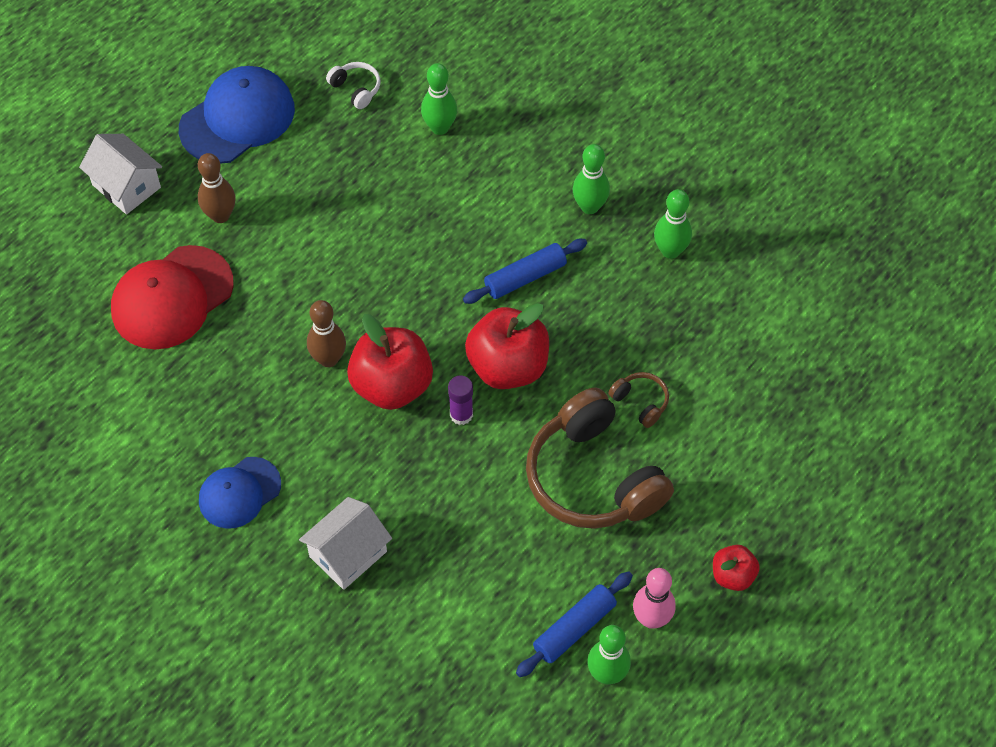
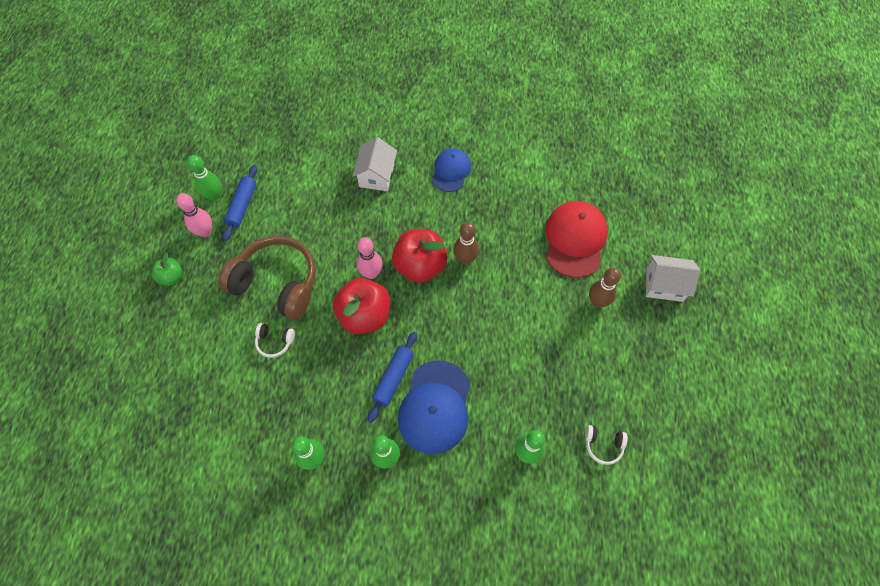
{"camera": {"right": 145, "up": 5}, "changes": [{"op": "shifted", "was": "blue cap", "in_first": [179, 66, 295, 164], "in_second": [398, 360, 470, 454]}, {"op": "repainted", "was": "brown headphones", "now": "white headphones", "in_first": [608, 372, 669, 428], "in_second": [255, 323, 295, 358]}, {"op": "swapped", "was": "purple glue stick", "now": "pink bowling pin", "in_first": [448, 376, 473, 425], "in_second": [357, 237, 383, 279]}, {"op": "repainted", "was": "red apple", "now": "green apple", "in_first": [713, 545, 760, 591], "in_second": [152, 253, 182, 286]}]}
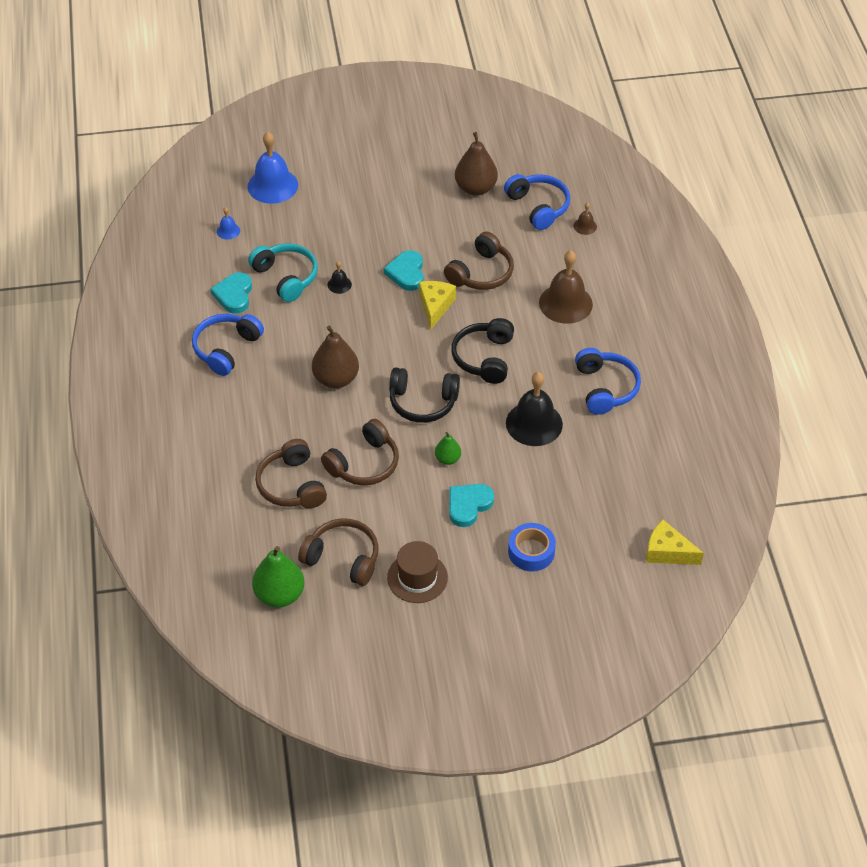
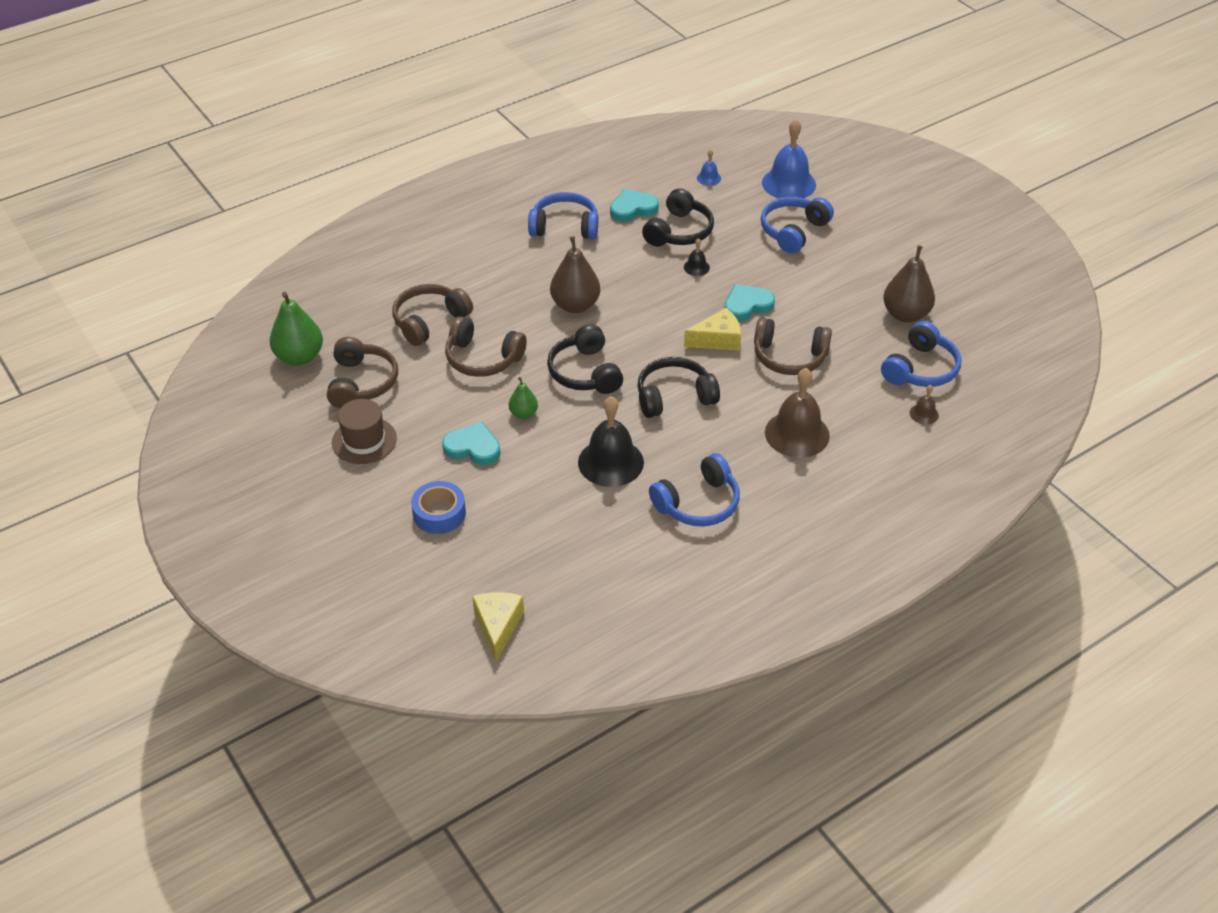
{"camera": {"right": 65, "up": -5}, "changes": [{"op": "repainted", "was": "turquoise headphones", "now": "black headphones", "in_first": [248, 243, 318, 302], "in_second": [642, 188, 714, 247]}, {"op": "new", "now": "blue headphones", "in_second": [761, 197, 834, 253]}]}
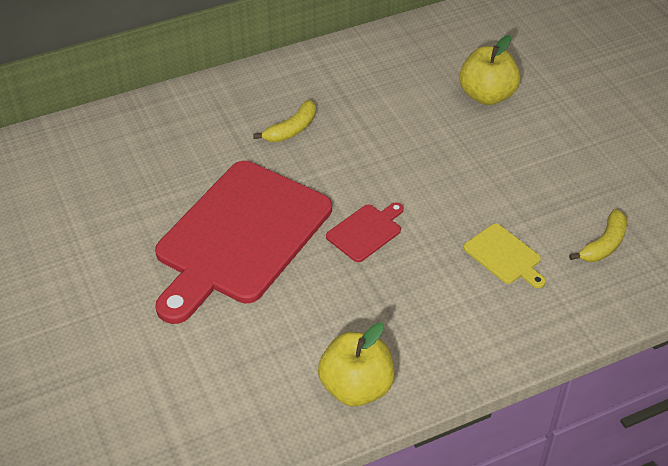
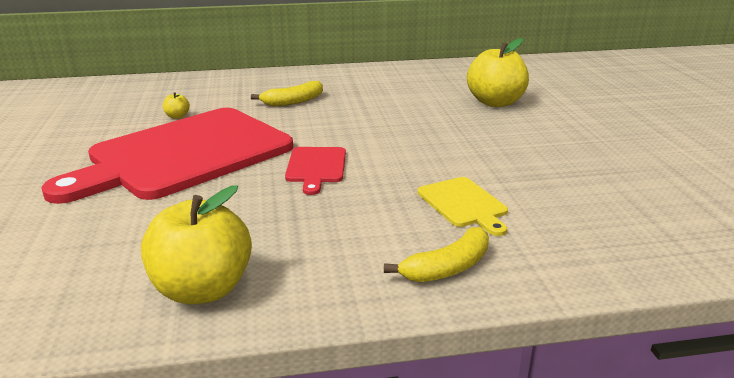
{"camera": {"right": 15, "up": -20}, "changes": [{"op": "rotated", "was": "red cutting board", "in_first": [326, 202, 404, 262], "in_second": [285, 147, 346, 195], "clockwise": 120}, {"op": "shifted", "was": "yellow banana", "in_first": [569, 209, 627, 262], "in_second": [384, 227, 489, 282]}, {"op": "new", "now": "yellow apple", "in_second": [163, 92, 190, 119]}]}
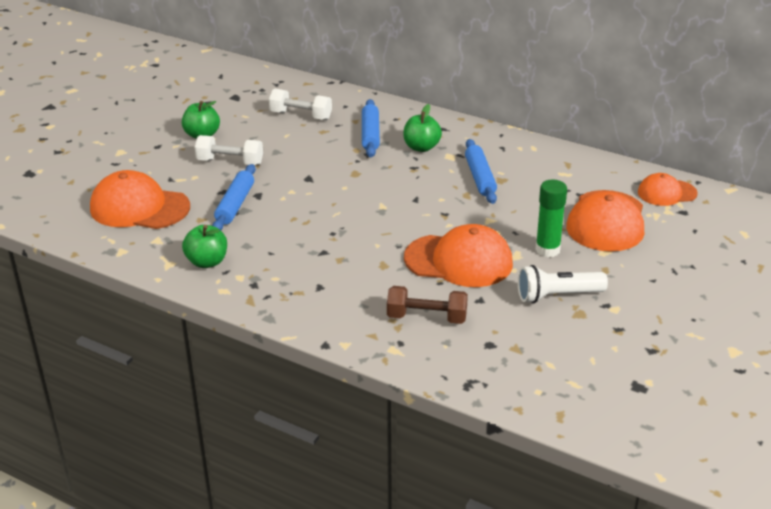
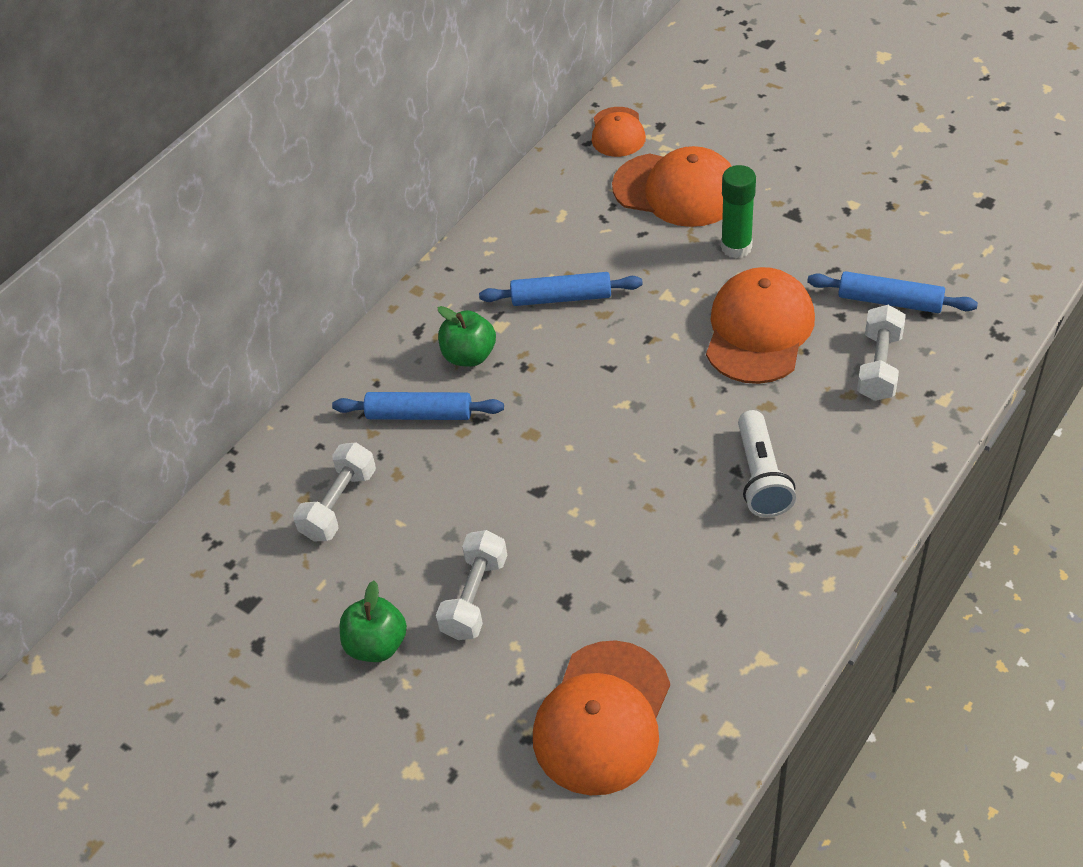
{"camera": {"right": -80, "up": 15}, "changes": [{"op": "shifted", "was": "blue rolling pin", "in_first": [212, 164, 256, 230], "in_second": [807, 271, 978, 313]}, {"op": "gone", "was": "green apple", "in_first": [182, 225, 227, 268]}, {"op": "shifted", "was": "white flashlight", "in_first": [518, 265, 608, 303], "in_second": [738, 410, 796, 517]}, {"op": "repainted", "was": "brown dumbbell", "now": "white dumbbell", "in_first": [387, 286, 468, 324], "in_second": [857, 305, 906, 401]}]}
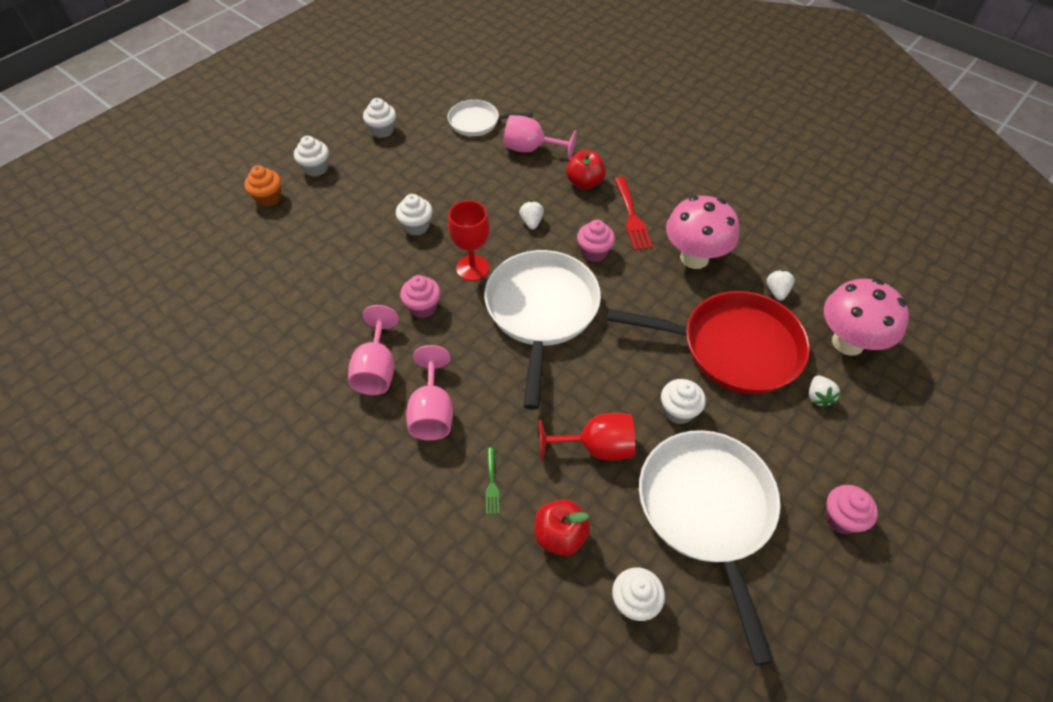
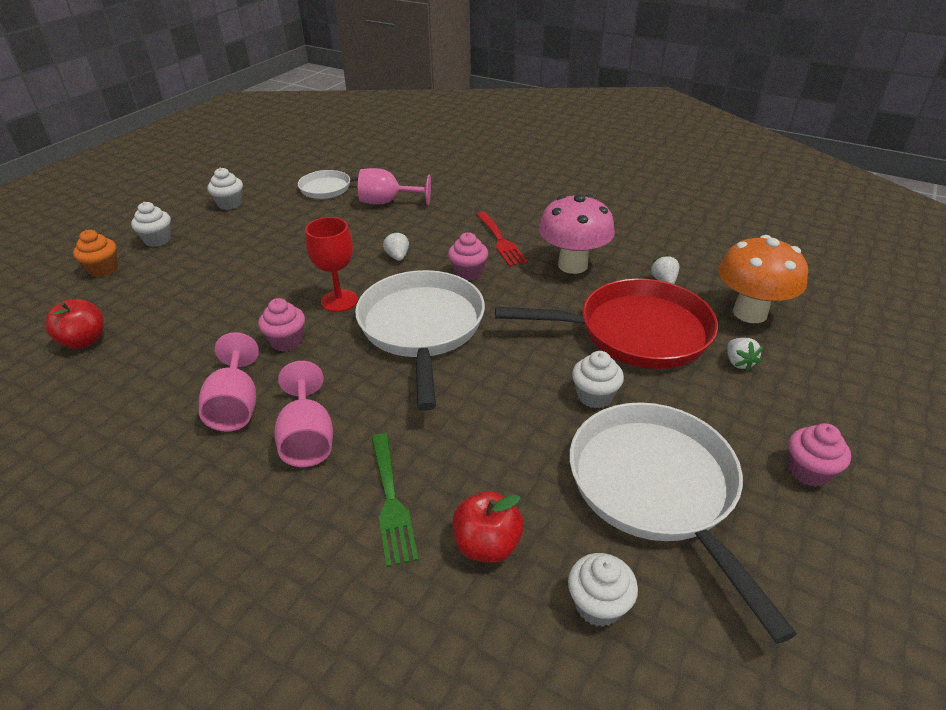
{"camera": {"right": -10, "up": -15}, "changes": [{"op": "shifted", "was": "red apple", "in_first": [566, 150, 606, 190], "in_second": [45, 299, 104, 349]}, {"op": "gone", "was": "white cupcake", "in_first": [396, 194, 433, 236]}, {"op": "repainted", "was": "pink mushroom", "now": "orange mushroom", "in_first": [824, 279, 909, 356], "in_second": [718, 235, 808, 323]}, {"op": "gone", "was": "red goblet", "in_first": [539, 413, 635, 460]}, {"op": "scaled", "was": "green fork", "in_first": [486, 448, 499, 514], "in_second": [371, 433, 419, 567], "ratio": 1.82}]}
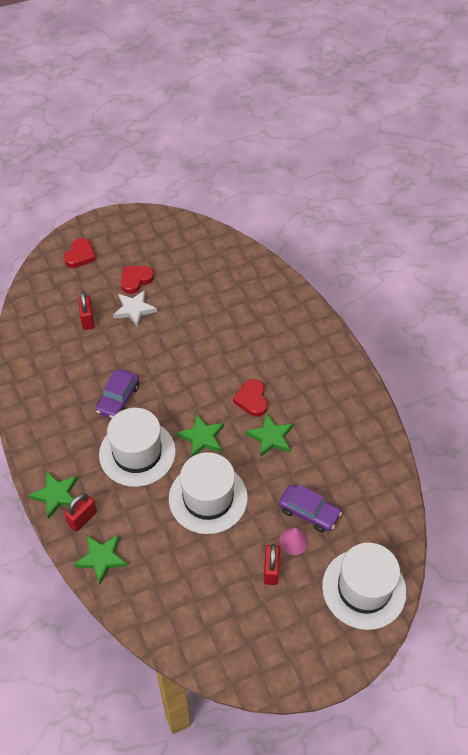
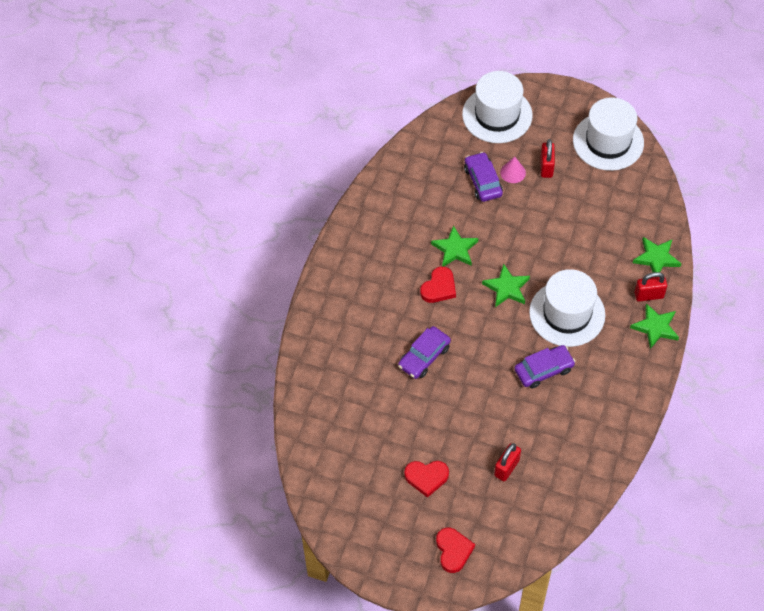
{"camera": {"right": -135, "up": 5}, "changes": [{"op": "rotated", "was": "red heart", "in_first": [64, 238, 96, 268], "in_second": [436, 528, 475, 573], "clockwise": 105}, {"op": "gone", "was": "white star", "in_first": [113, 290, 157, 327]}, {"op": "shifted", "was": "white hat", "in_first": [169, 452, 248, 534], "in_second": [573, 97, 644, 171]}, {"op": "rotated", "was": "red padlock", "in_first": [263, 544, 280, 585], "in_second": [540, 139, 555, 178], "clockwise": -45}, {"op": "new", "now": "purple car", "in_second": [398, 326, 451, 379]}]}
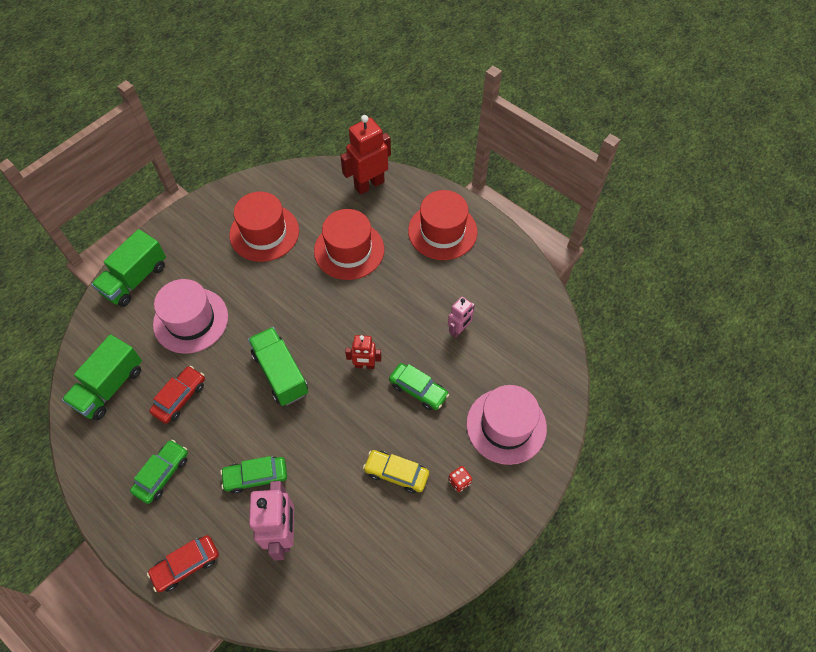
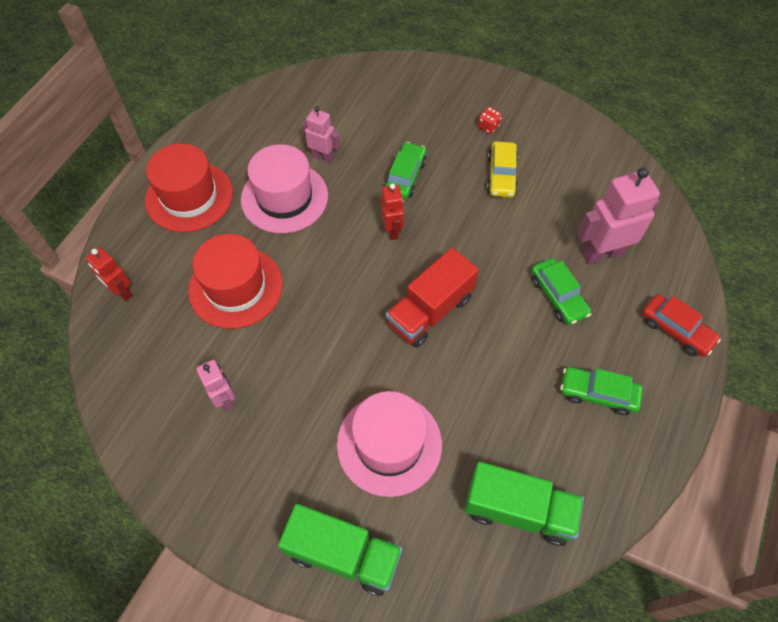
{"camera": {"right": -105, "up": 0}, "changes": [{"op": "scaled", "was": "red robot", "in_first": [340, 115, 391, 195], "in_second": [86, 247, 133, 301], "ratio": 0.57}, {"op": "swapped", "was": "red hat", "now": "pink robot", "in_first": [229, 192, 299, 262], "in_second": [196, 360, 235, 412]}, {"op": "repainted", "was": "green truck", "now": "red truck", "in_first": [248, 327, 308, 406], "in_second": [386, 248, 479, 348]}, {"op": "gone", "was": "red car", "in_first": [149, 366, 205, 424]}, {"op": "shifted", "was": "pink hat", "in_first": [466, 385, 547, 465], "in_second": [241, 144, 328, 233]}]}
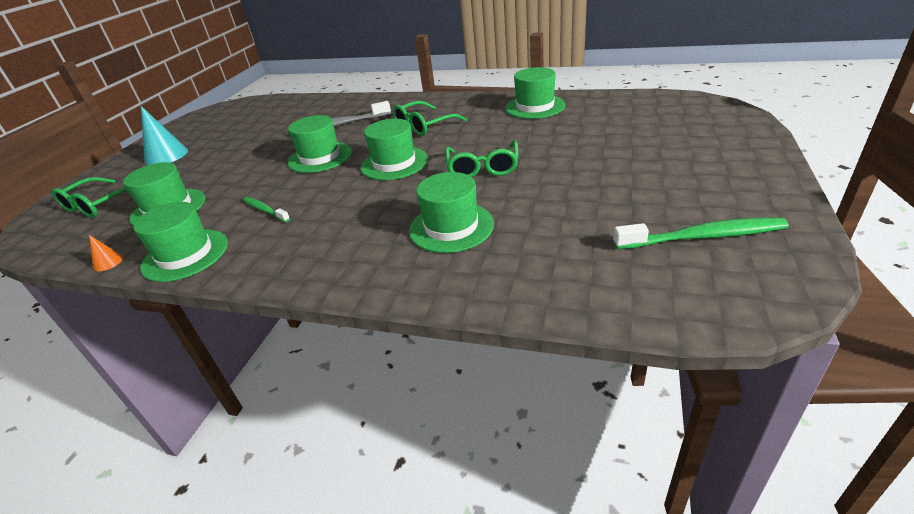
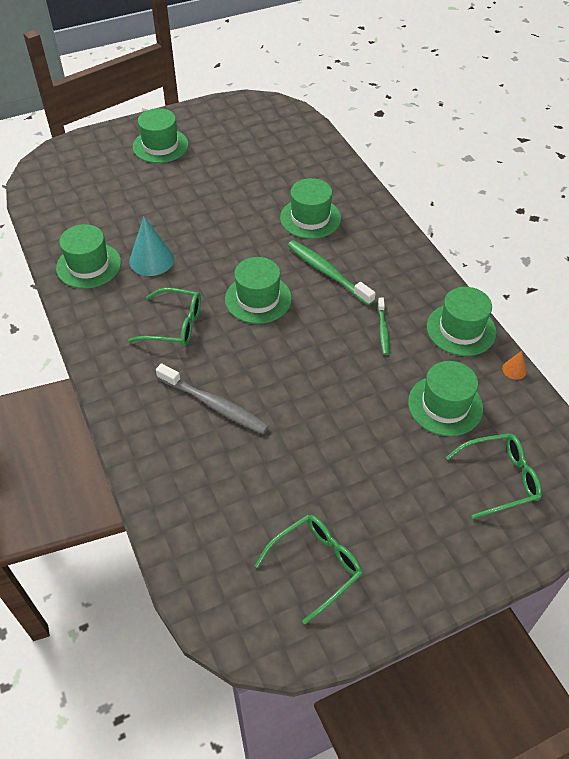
{"camera": {"right": -135, "up": 15}, "changes": [{"op": "shifted", "was": "turquoise cone", "in_first": [141, 106, 188, 165], "in_second": [129, 217, 174, 276]}, {"op": "shifted", "was": "green hat", "in_first": [288, 115, 352, 173], "in_second": [133, 108, 189, 163]}, {"op": "shifted", "was": "green glasses", "in_first": [445, 140, 519, 177], "in_second": [255, 515, 362, 625]}, {"op": "shifted", "was": "green toothbrush", "in_first": [613, 218, 789, 249], "in_second": [288, 240, 376, 306]}]}
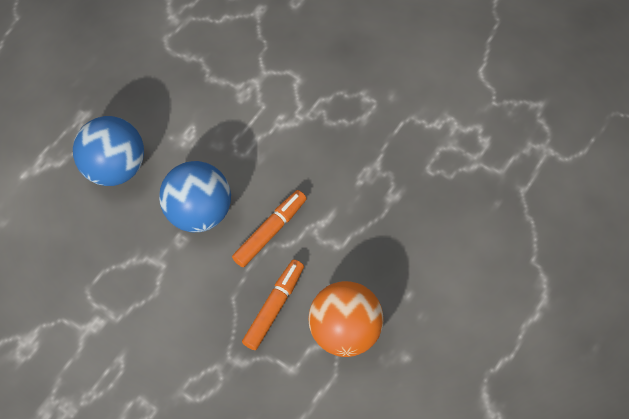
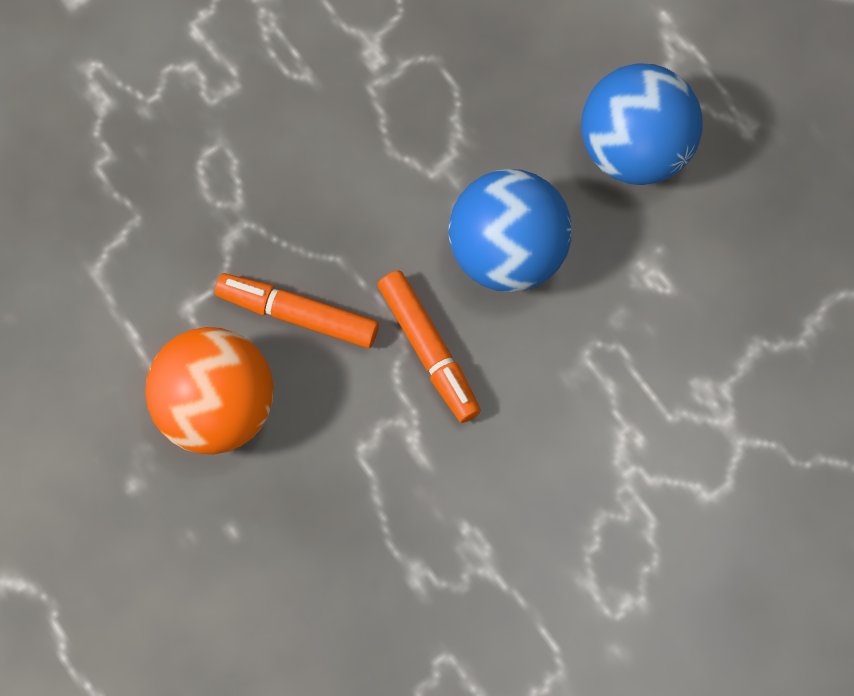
{"camera": {"right": 110, "up": 5}, "changes": [{"op": "rotated", "was": "orange marker", "in_first": [242, 259, 304, 350], "in_second": [215, 273, 379, 348], "clockwise": 150}]}
